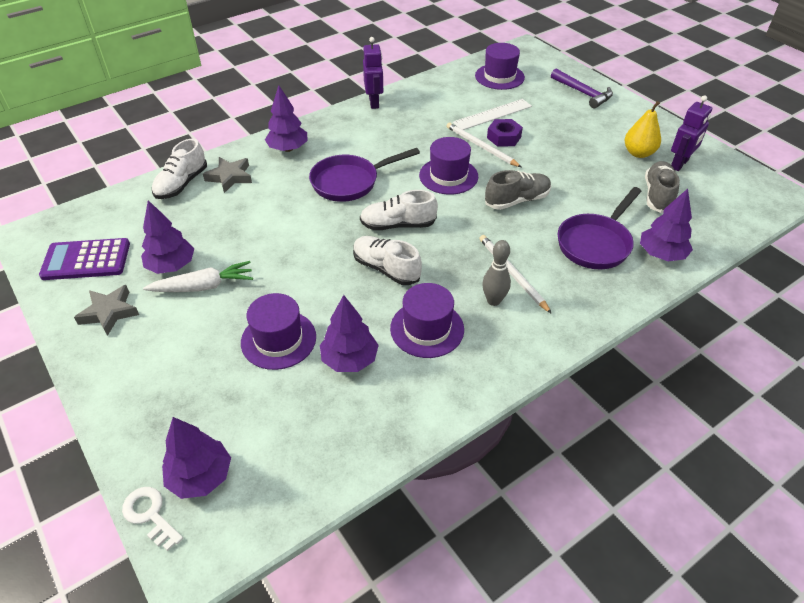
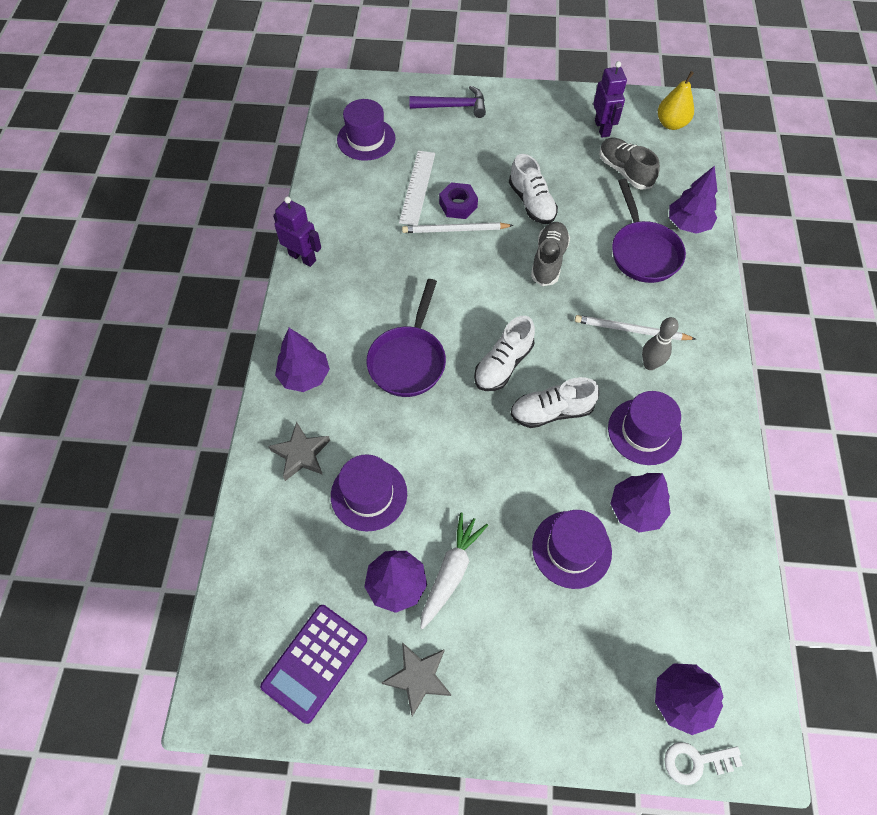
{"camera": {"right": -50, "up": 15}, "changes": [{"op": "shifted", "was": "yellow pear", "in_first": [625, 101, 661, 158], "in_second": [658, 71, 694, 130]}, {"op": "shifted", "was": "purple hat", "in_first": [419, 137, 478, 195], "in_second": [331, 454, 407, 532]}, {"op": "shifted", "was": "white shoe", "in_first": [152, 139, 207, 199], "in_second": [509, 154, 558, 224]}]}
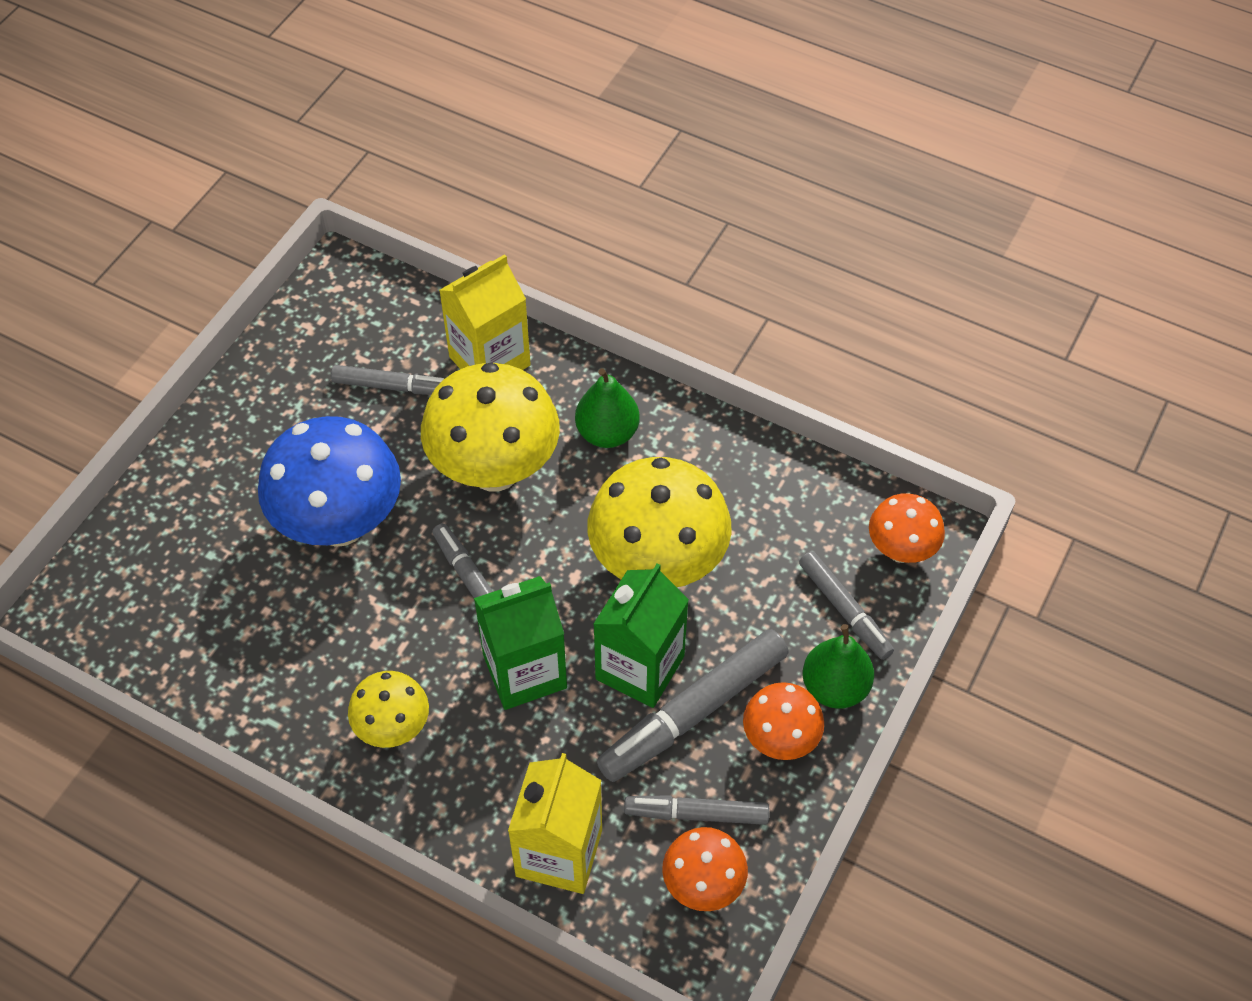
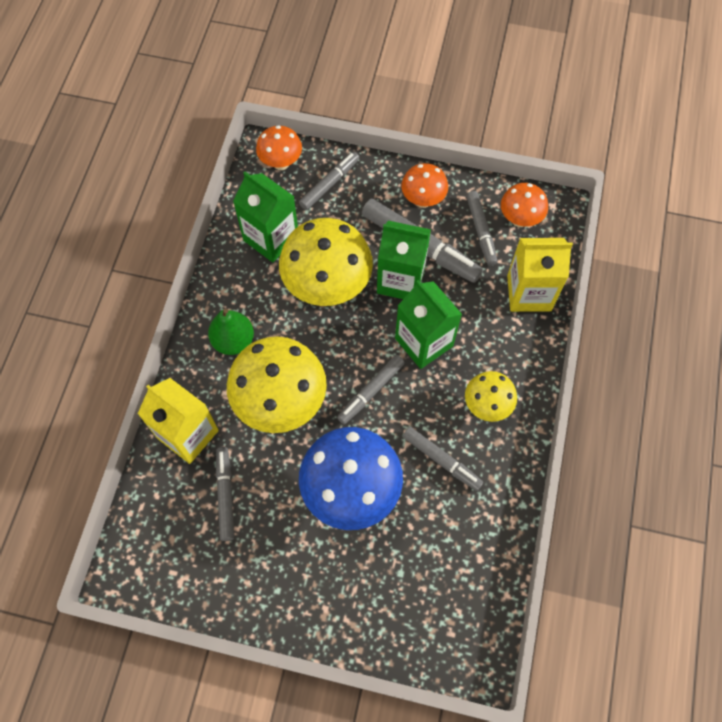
{"camera": {"right": -105, "up": 10}, "changes": [{"op": "gone", "was": "green pear", "in_first": [803, 624, 874, 709]}, {"op": "new", "now": "green carton", "in_second": [233, 171, 298, 262]}, {"op": "new", "now": "grey marker", "in_second": [403, 427, 483, 491]}]}
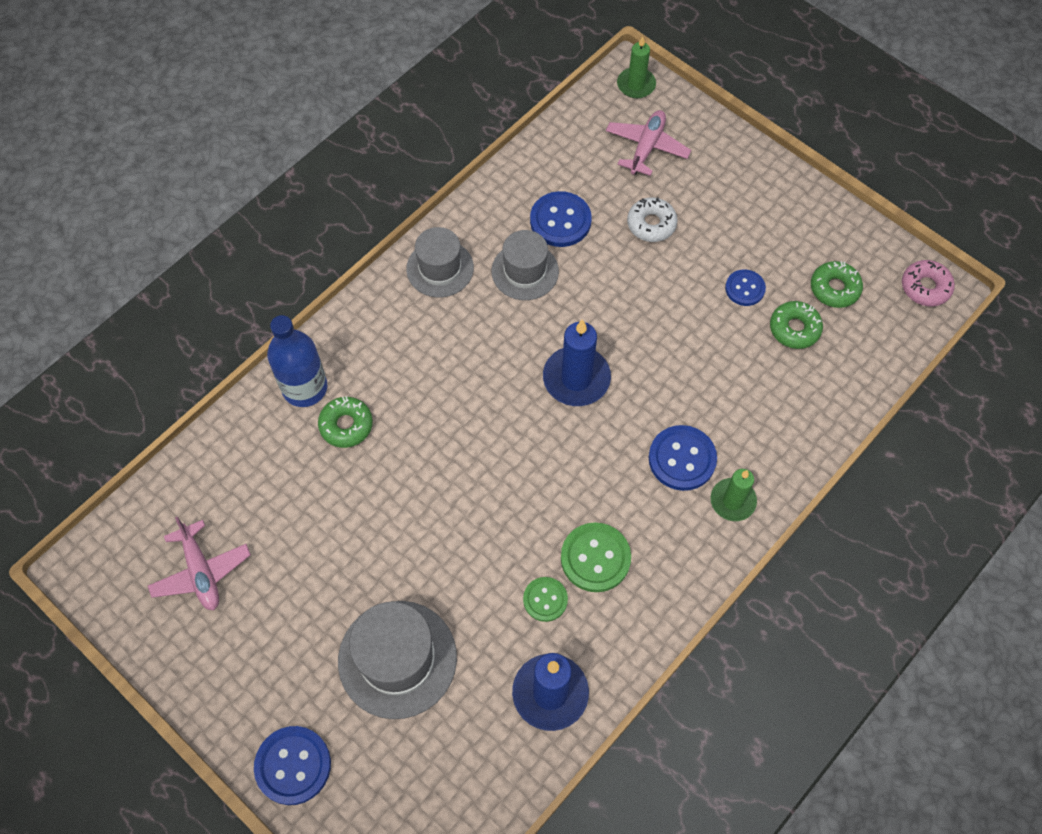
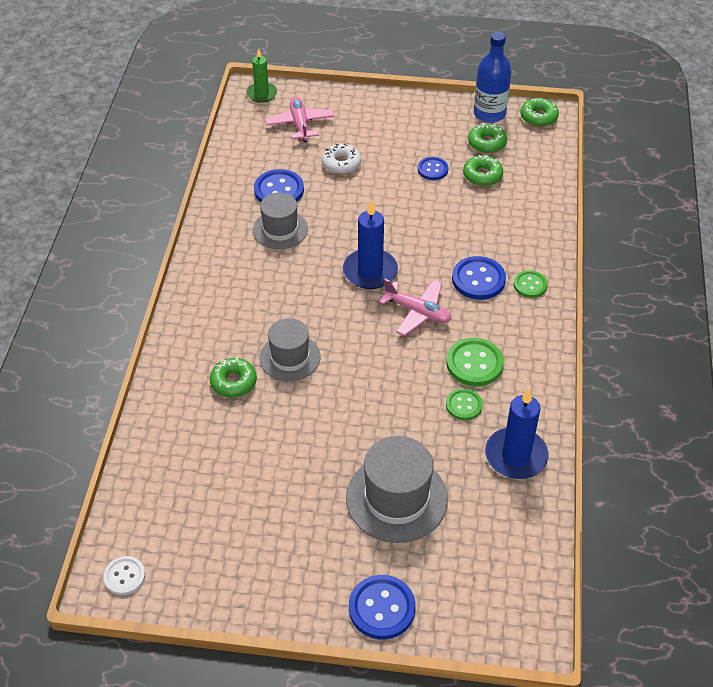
{"camera": {"right": -35, "up": -15}, "changes": [{"op": "shifted", "was": "grey hat", "in_first": [406, 227, 474, 297], "in_second": [260, 318, 320, 381]}, {"op": "repainted", "was": "pink donut", "now": "green donut", "in_first": [902, 260, 955, 306], "in_second": [520, 98, 559, 127]}, {"op": "shifted", "was": "blue bottle", "in_first": [267, 315, 327, 407], "in_second": [473, 32, 512, 123]}, {"op": "swapped", "was": "green candle", "now": "green button", "in_first": [710, 469, 757, 521], "in_second": [514, 270, 548, 298]}, {"op": "shifted", "was": "pink plane", "in_first": [148, 516, 251, 610], "in_second": [379, 278, 451, 336]}, {"op": "new", "now": "white button", "in_second": [103, 556, 145, 595]}]}
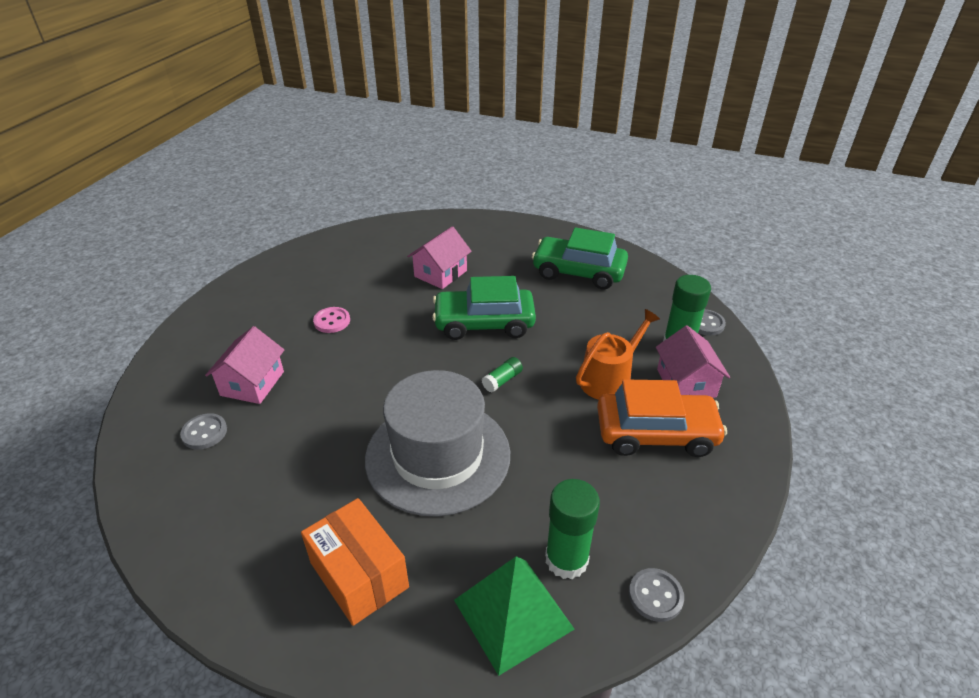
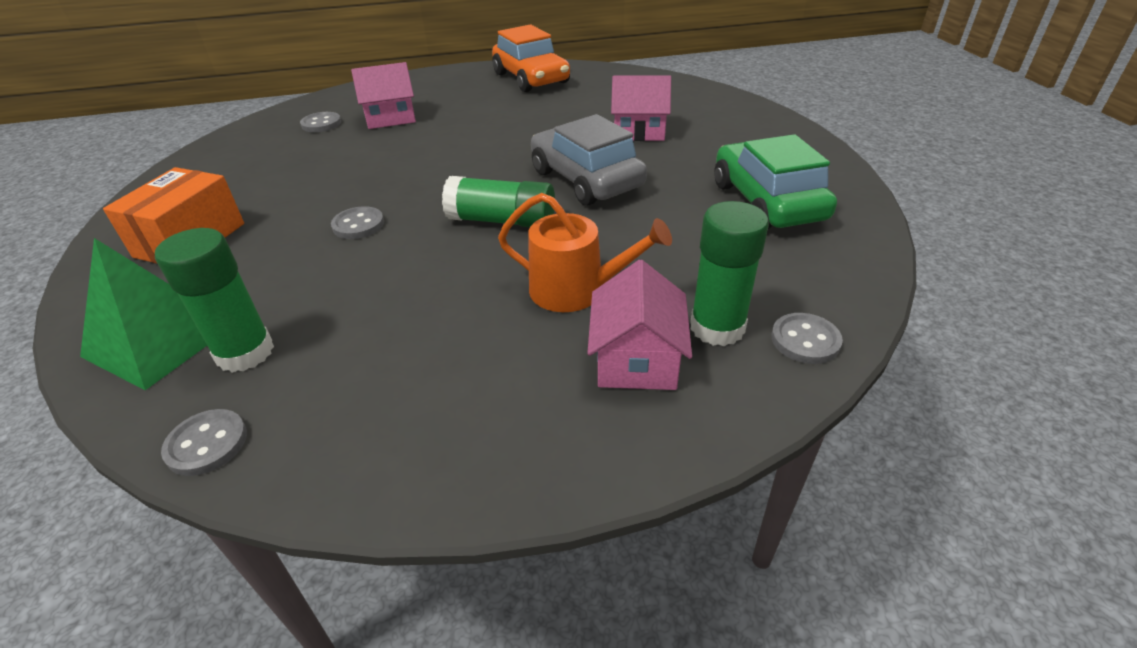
{"camera": {"right": 60, "up": 0}, "changes": [{"op": "repainted", "was": "green car", "now": "grey car", "in_first": [432, 276, 536, 340], "in_second": [531, 114, 647, 206]}, {"op": "gone", "was": "pink button", "in_first": [313, 307, 350, 333]}, {"op": "rotated", "was": "pink house", "in_first": [656, 326, 730, 398], "in_second": [587, 260, 692, 390], "clockwise": -45}, {"op": "scaled", "was": "green glue stick", "in_first": [482, 357, 523, 392], "in_second": [442, 176, 555, 227], "ratio": 1.92}, {"op": "swapped", "was": "grey hat", "now": "grey button", "in_first": [365, 370, 510, 516], "in_second": [331, 206, 384, 239]}, {"op": "shifted", "was": "orange car", "in_first": [597, 379, 727, 457], "in_second": [492, 24, 570, 92]}]}
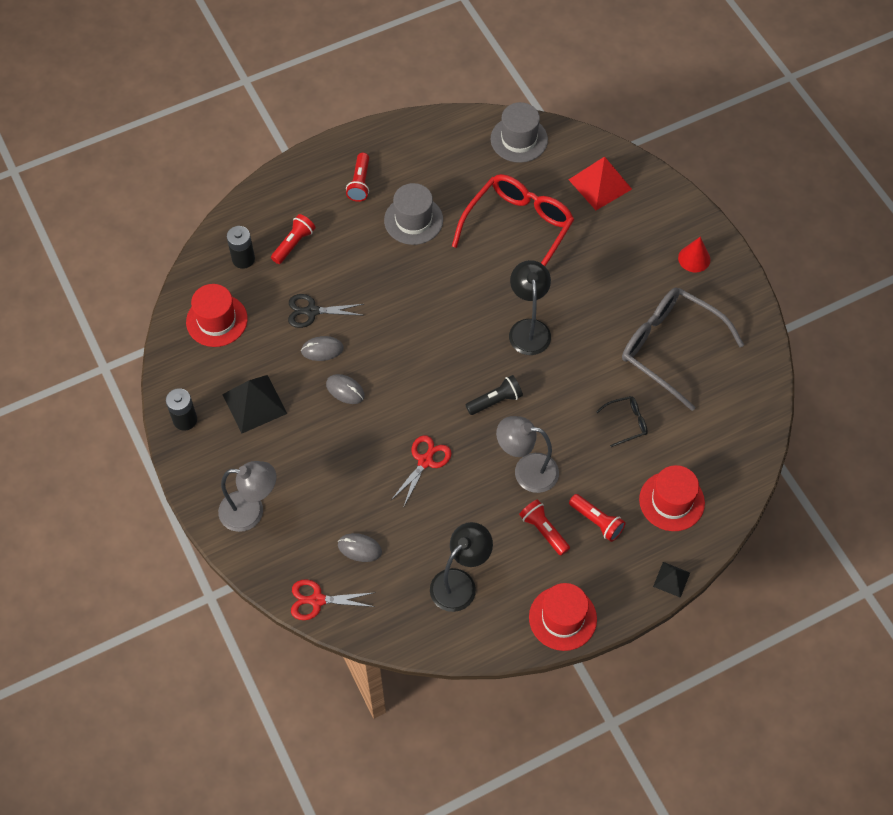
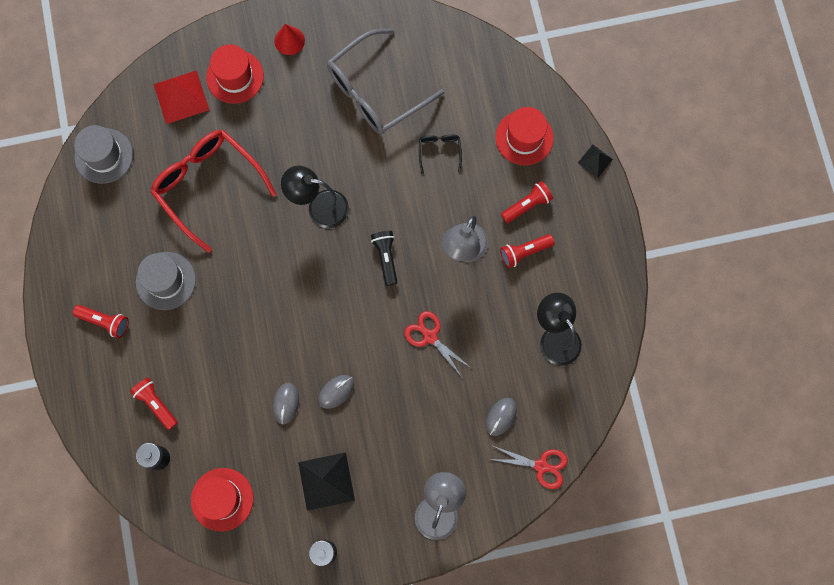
{"camera": {"right": -75, "up": 15}, "changes": [{"op": "gone", "was": "black scissors", "in_first": [288, 294, 363, 328]}, {"op": "rotated", "was": "red scissors", "in_first": [291, 579, 375, 620], "in_second": [489, 446, 568, 489], "clockwise": -90}, {"op": "shifted", "was": "red hat", "in_first": [529, 583, 597, 651], "in_second": [206, 45, 264, 104]}]}
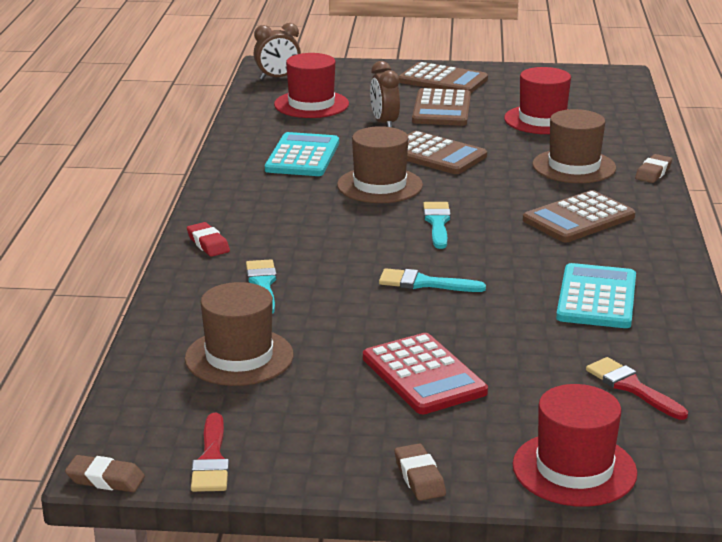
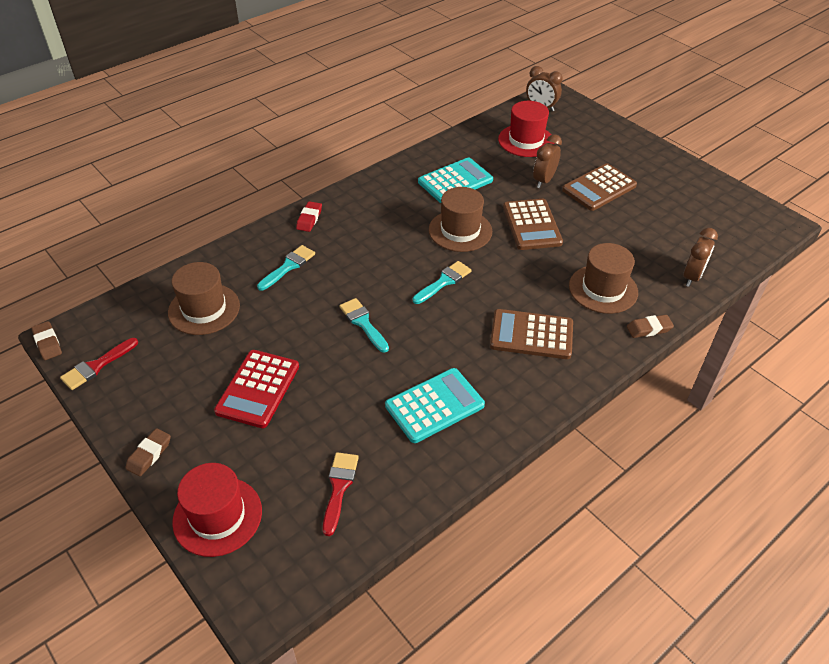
{"camera": {"right": 45, "up": 20}, "changes": [{"op": "gone", "was": "brown calculator", "in_first": [399, 62, 488, 93]}, {"op": "gone", "was": "red hat", "in_first": [504, 67, 571, 134]}, {"op": "new", "now": "brown clock", "in_second": [683, 228, 718, 287]}]}
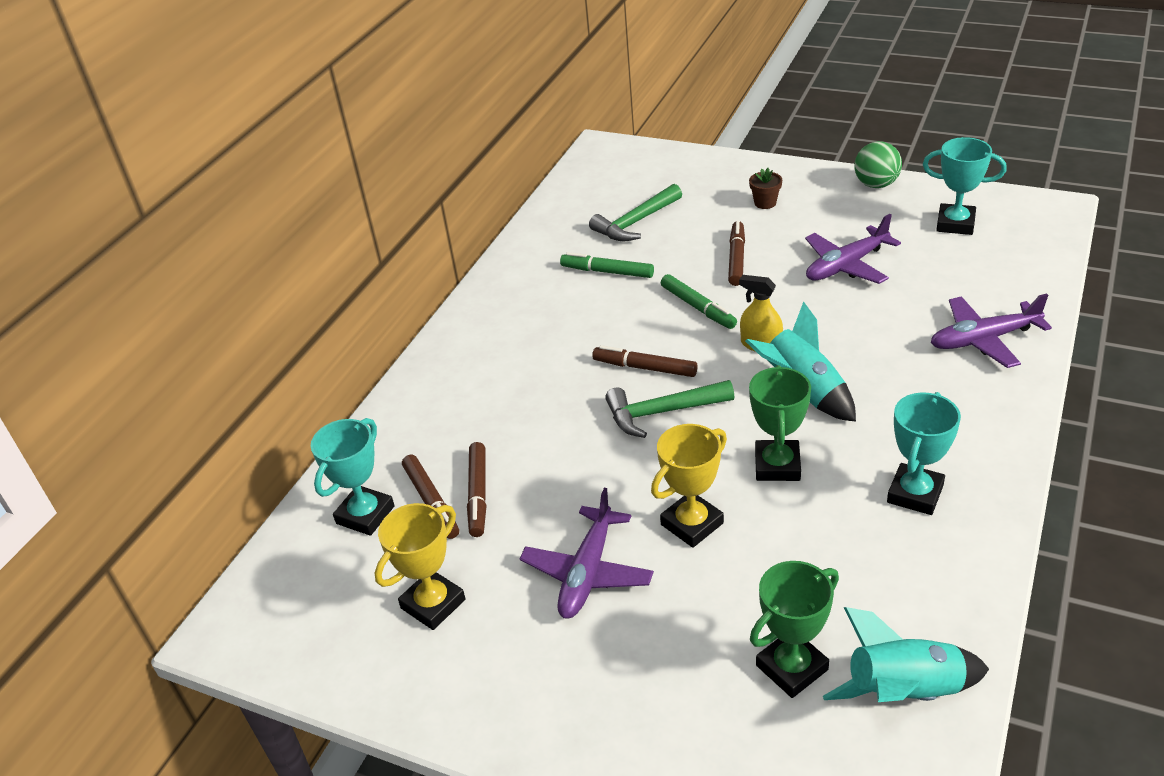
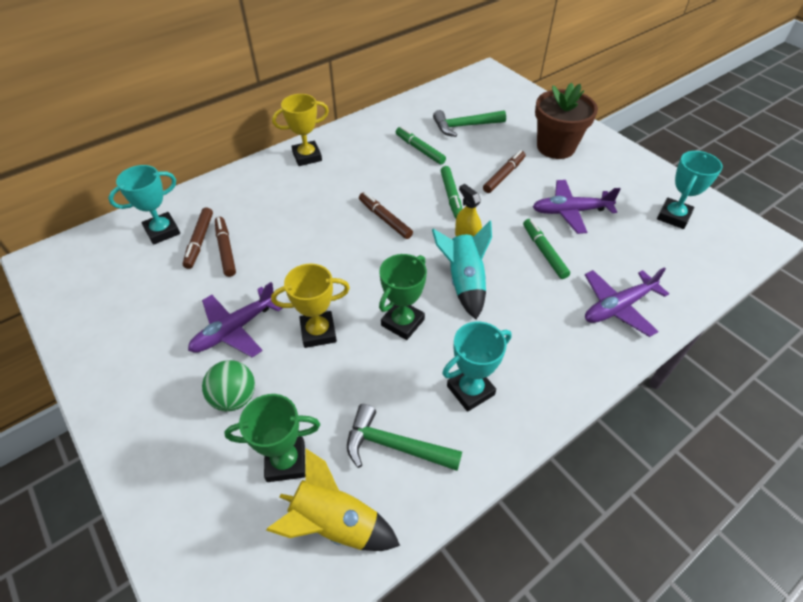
{"camera": {"right": 25, "up": 10}, "changes": [{"op": "rotated", "was": "turquoise trophy", "in_first": [923, 137, 1007, 235], "in_second": [657, 151, 723, 229], "clockwise": 75}, {"op": "shifted", "was": "green ball", "in_first": [855, 141, 902, 188], "in_second": [202, 360, 255, 412]}, {"op": "scaled", "was": "brown flower pot", "in_first": [749, 168, 782, 209], "in_second": [535, 83, 598, 159], "ratio": 2.4}, {"op": "rotated", "was": "purple plane", "in_first": [931, 294, 1052, 368], "in_second": [585, 267, 669, 337], "clockwise": -45}, {"op": "shifted", "was": "green hammer", "in_first": [605, 380, 734, 438], "in_second": [347, 404, 462, 471]}, {"op": "rotated", "was": "brown marker", "in_first": [467, 442, 487, 537], "in_second": [215, 217, 236, 277], "clockwise": 135}, {"op": "shifted", "was": "yellow trophy", "in_first": [375, 503, 465, 630], "in_second": [272, 94, 329, 166]}, {"op": "repainted", "was": "turquoise rocket", "now": "yellow rocket", "in_first": [823, 607, 989, 702], "in_second": [266, 449, 400, 551]}, {"op": "new", "now": "green marker", "in_second": [523, 219, 570, 279]}]}
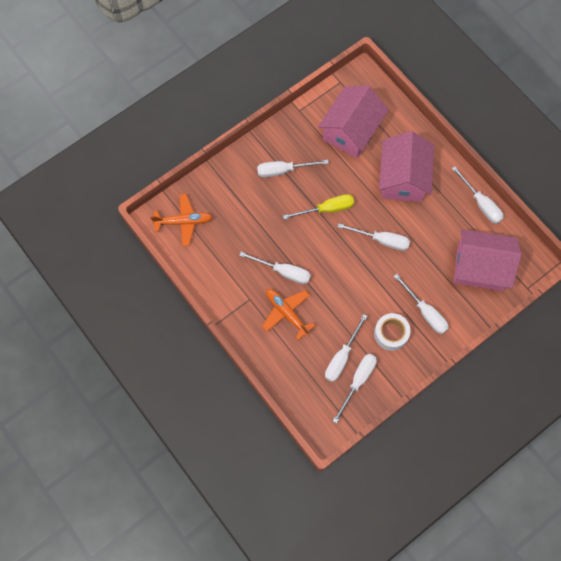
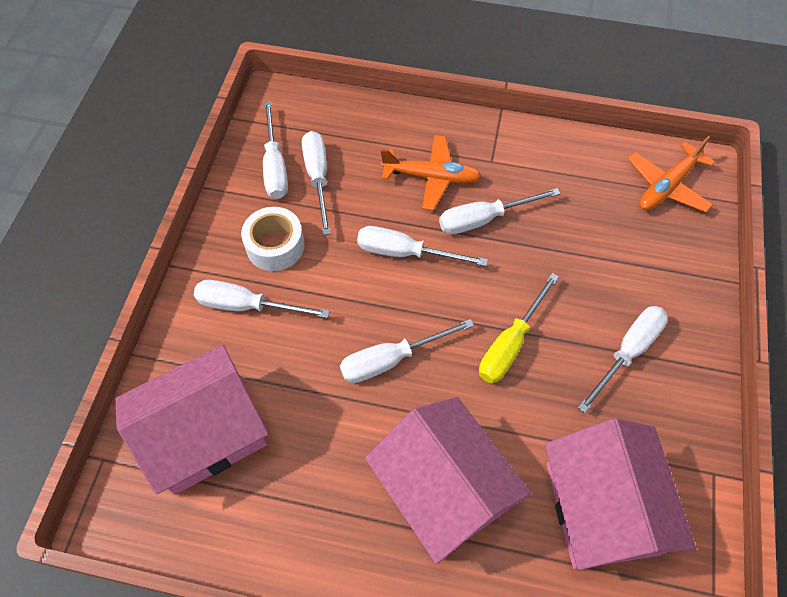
{"camera": {"right": 140, "up": -10}, "changes": [{"op": "shifted", "was": "white screwdriver", "in_first": [452, 166, 504, 224], "in_second": [357, 226, 488, 266]}]}
